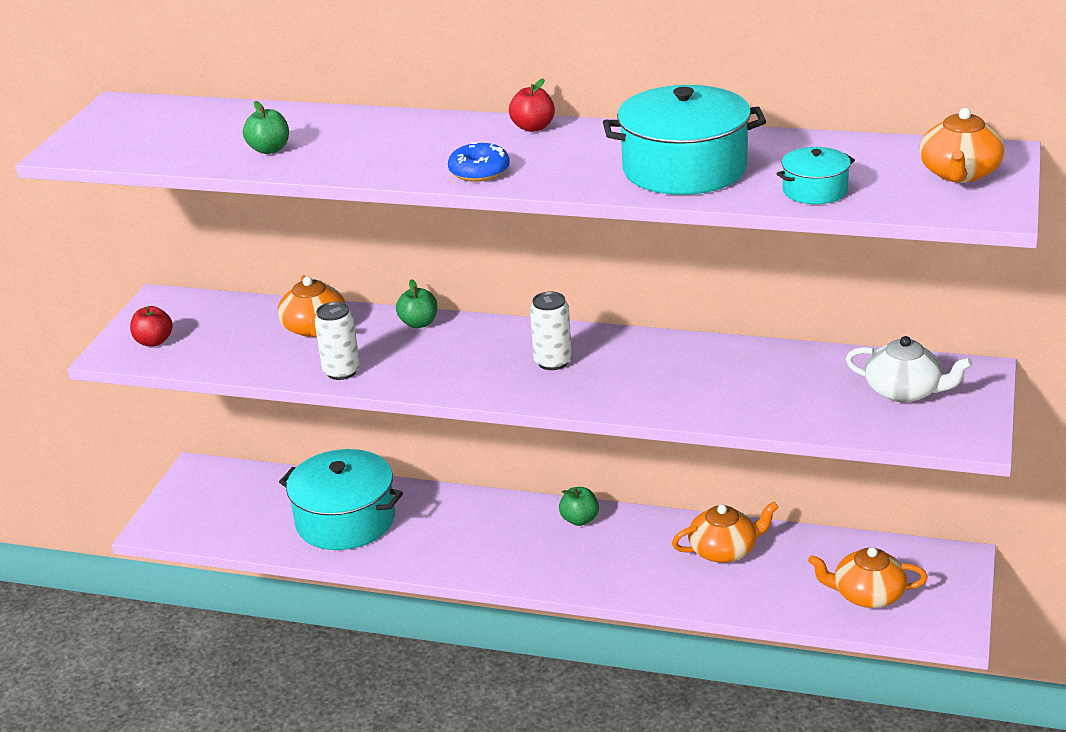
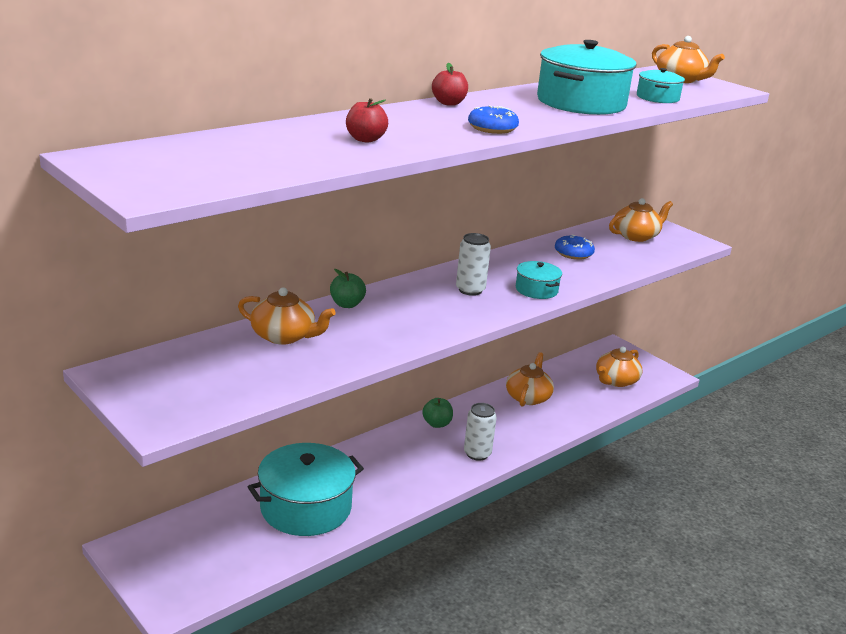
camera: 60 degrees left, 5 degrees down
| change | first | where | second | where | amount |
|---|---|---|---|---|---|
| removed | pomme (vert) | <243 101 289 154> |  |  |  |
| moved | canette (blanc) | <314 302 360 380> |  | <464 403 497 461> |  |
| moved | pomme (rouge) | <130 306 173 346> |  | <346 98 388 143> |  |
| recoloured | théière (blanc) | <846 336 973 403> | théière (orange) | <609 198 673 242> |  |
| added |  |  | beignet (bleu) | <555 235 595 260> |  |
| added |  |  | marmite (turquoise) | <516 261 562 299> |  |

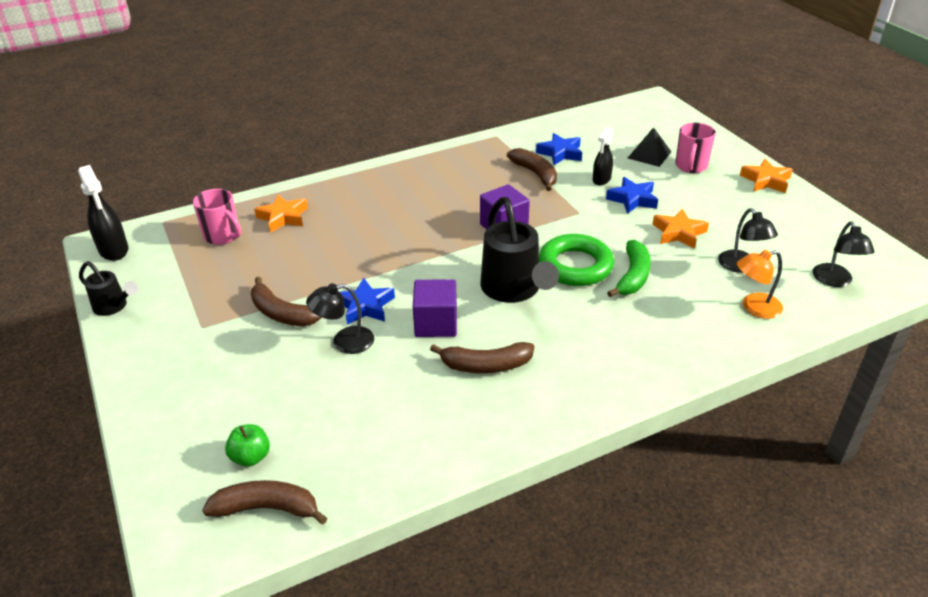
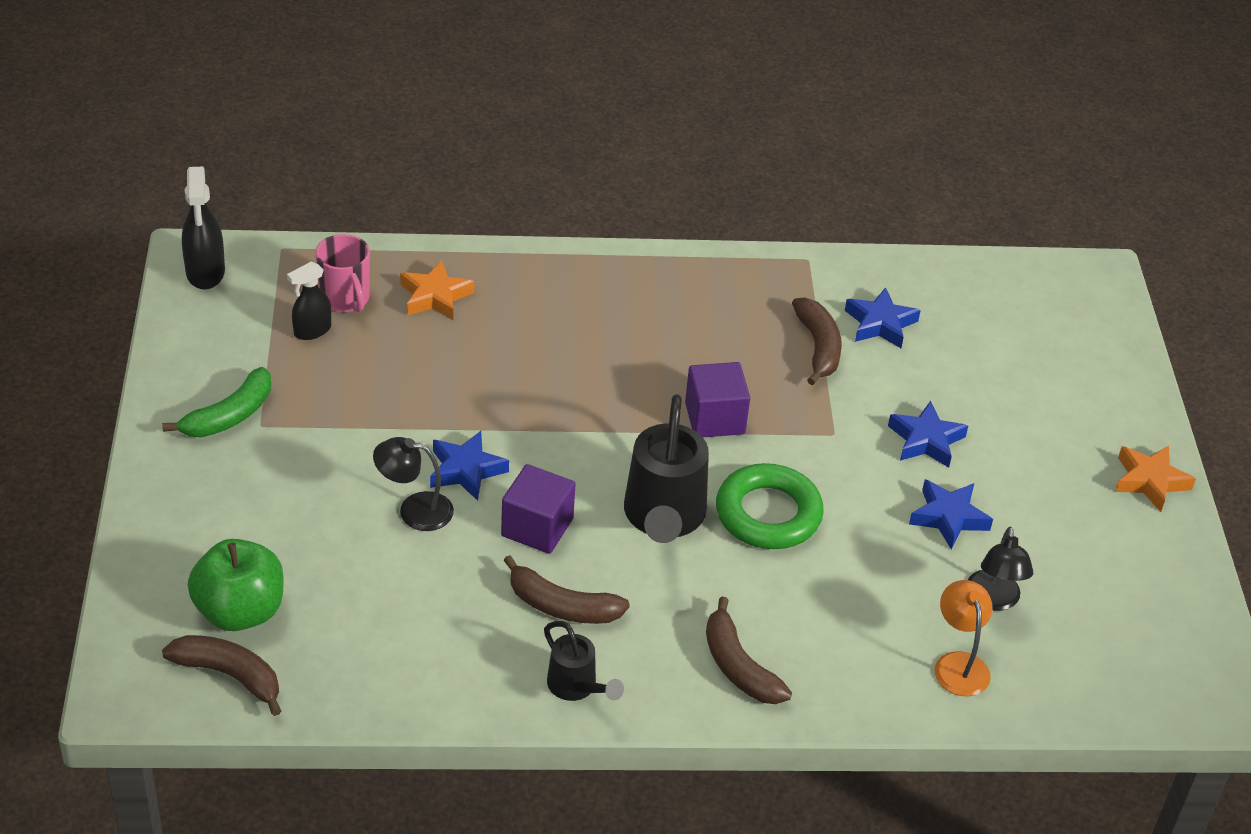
camera: 20 degrees right, 5 degrees up
| change | first | where | second | where | amount |
|---|---|---|---|---|---|
| removed | tasse (rose) | <675 122 716 173> |  |  |  |
| removed | pyramide (noir) | <628 127 671 167> |  |  |  |
| moved | vaporisateur (noir) | <593 128 613 185> |  | <287 261 331 340> |  |
| recoloured | étoile (orange) | <652 209 709 249> | étoile (bleu) | <909 479 993 549> |  |
| removed | lampe (noir) | <813 221 875 287> |  |  |  |
| moved | banane (vert) | <607 240 651 297> |  | <162 367 271 438> |  |
| turned | lampe (orange) | <737 250 783 319> |  | <934 580 993 696> | 75 degrees clockwise |
| moved | arrosoir (noir) | <79 261 139 316> |  | <544 621 624 701> |  |
| moved | banane (marron) | <251 277 322 327> |  | <706 597 792 704> |  |
| resized | pomme (vert) | <225 424 270 467> |  | <188 539 283 631> | x1.84 |

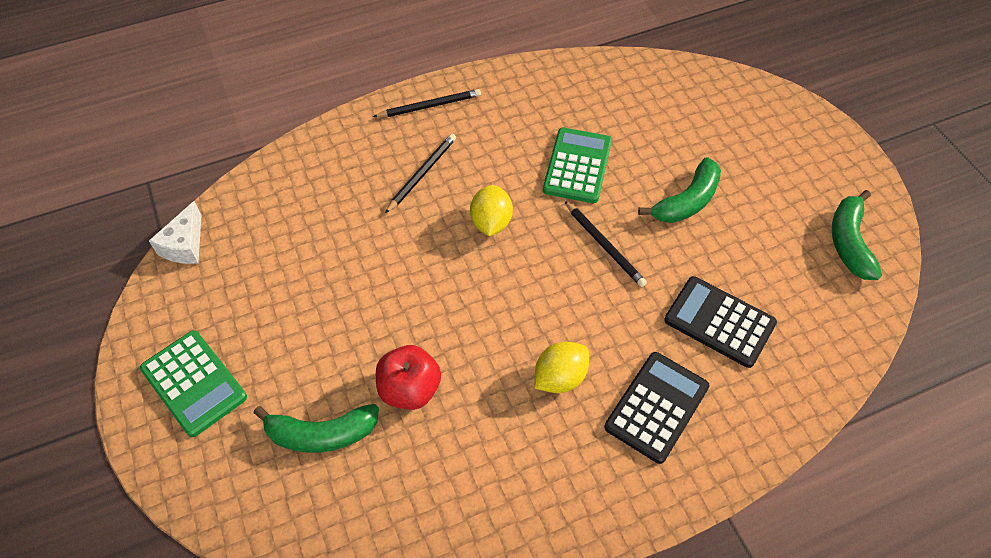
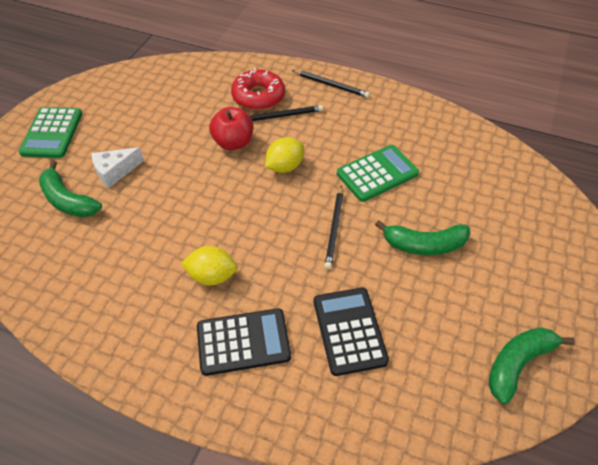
camera: 45 degrees right, 5 degrees down
| change | first | where | second | where | amount |
|---|---|---|---|---|---|
| moved | fromage (blanc) | <149 201 202 264> |  | <92 147 144 188> |  |
| moved | pomme (rouge) | <376 345 441 410> |  | <209 107 253 150> |  |
| added |  |  | beignet (rouge) | <231 68 285 111> |  |

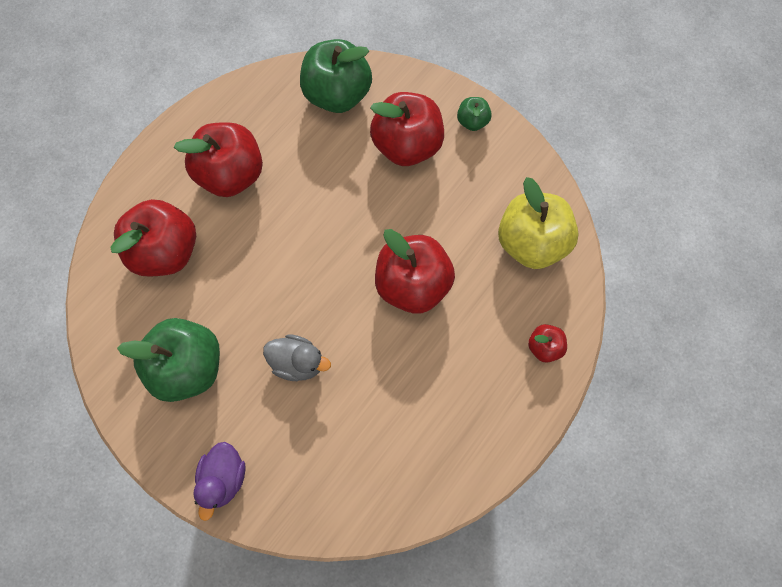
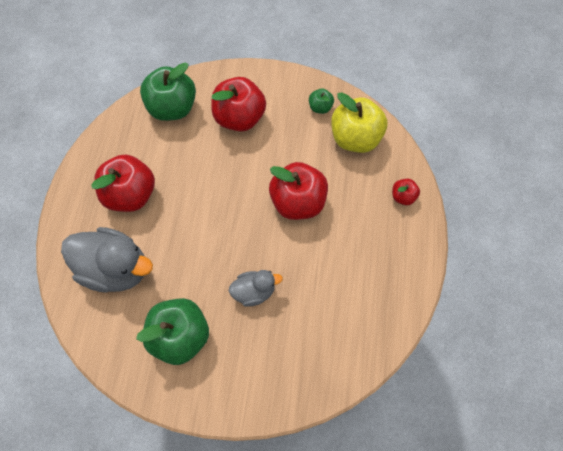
camera: 30 degrees left, 5 degrees down
| change | first | where | second | where | amount |
|---|---|---|---|---|---|
| moved | pomme (vert) | <457 97 492 131> |  | <309 88 334 114> |  |
| replaced | pomme (rouge) | <110 199 196 277> | canard (gris) | <61 227 153 293> |  |
| removed | canard (violet) | <193 442 245 521> |  |  |  |

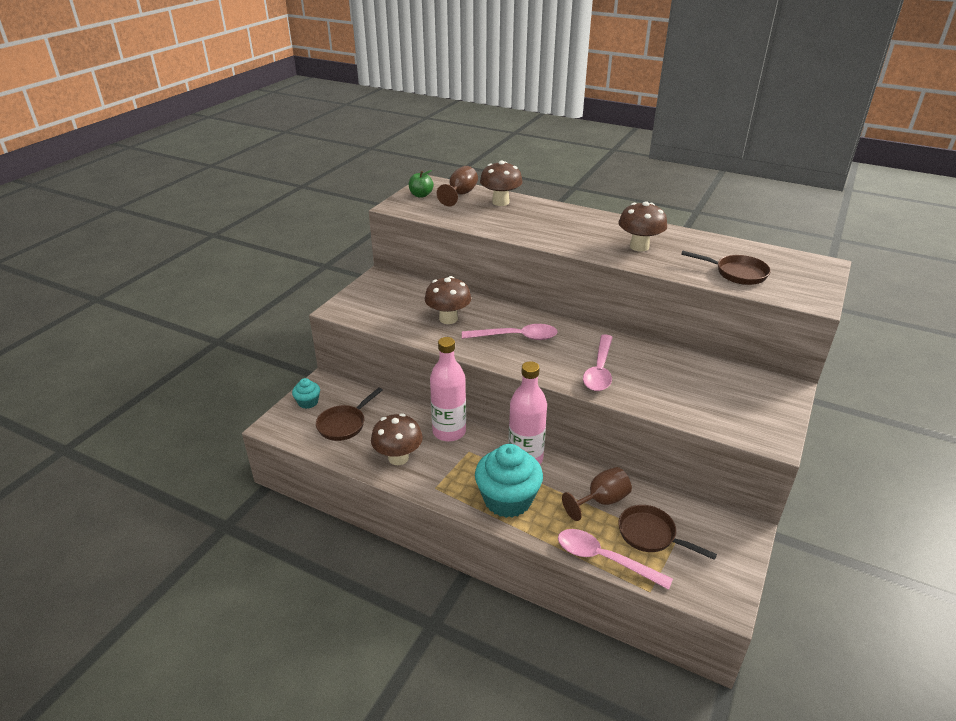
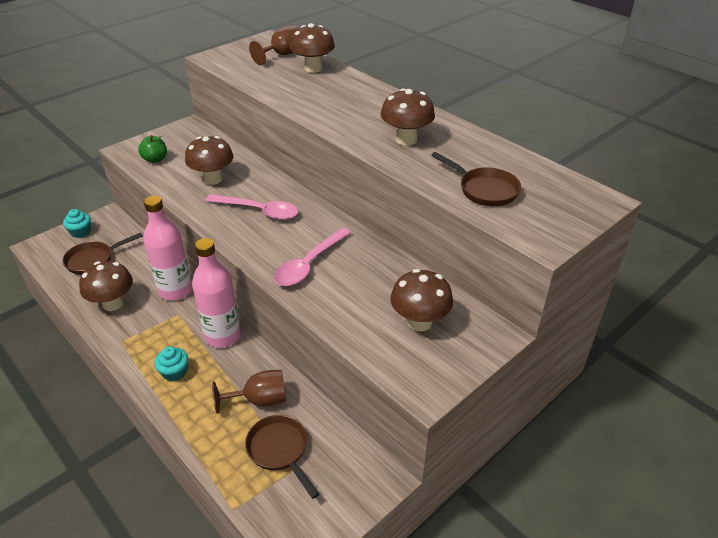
camera: 20 degrees right, 5 degrees up
| change | first | where | second | where | amount |
|---|---|---|---|---|---|
| moved | pomme (vert) | <409 170 434 198> |  | <138 135 167 163> |  |
| resized | muffin (turquoise) | <475 444 543 518> |  | <154 346 188 381> | x0.48 |
| removed | cuillère (rose) | <558 529 673 590> |  |  |  |
| added |  |  | champignon (marron) | <390 269 453 331> |  |

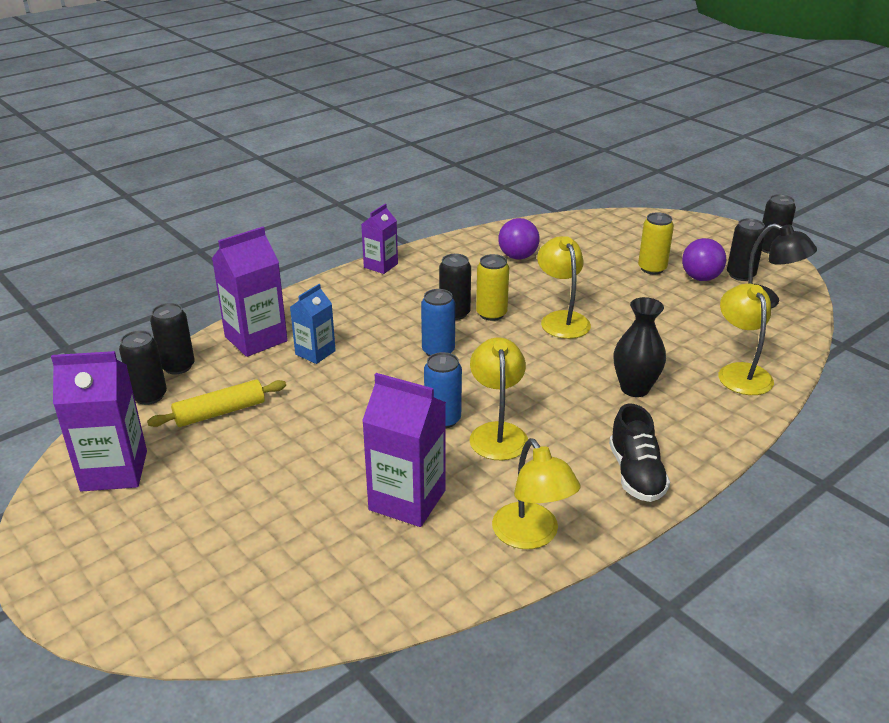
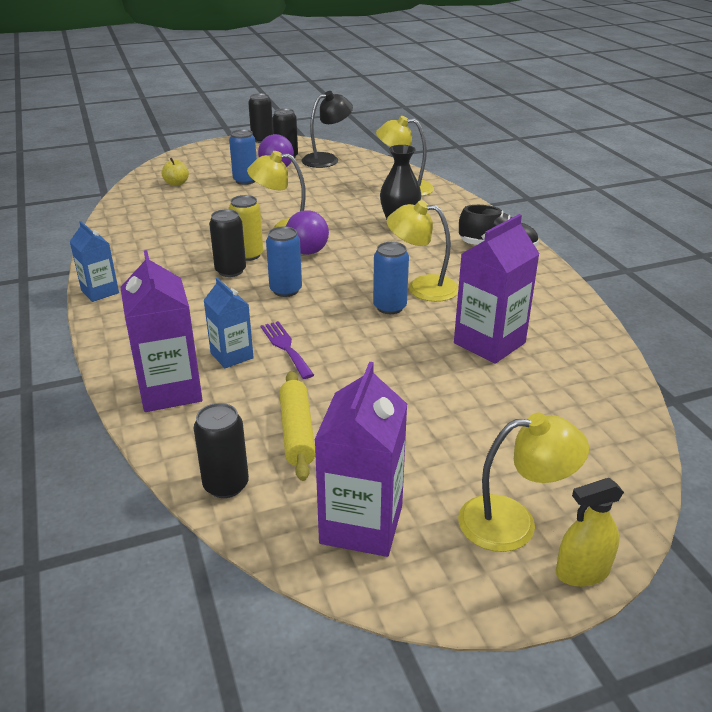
camera: 70 degrees left, 0 degrees up
| change | first | where | second | where | amount |
|---|---|---|---|---|---|
| recoloured | brique de lait (violet) | <361 204 398 274> | brique de lait (bleu) | <69 221 119 302> |  |
| recoloured | canette (jaune) | <638 212 674 274> | canette (bleu) | <229 129 257 185> |  |
| moved | balle (violet) | <498 218 540 260> |  | <286 210 329 255> |  |
| removed | canette (noir) | <150 303 195 374> |  |  |  |
| moved | lampe (jaune) | <492 438 580 549> |  | <458 413 589 552> |  |
| added |  |  | pomme (jaune) | <162 158 189 186> |  |
| added |  |  | fourchette (violet) | <260 321 314 379> |  |
| added |  |  | vaporisateur (jaune) | <556 478 624 587> |  |

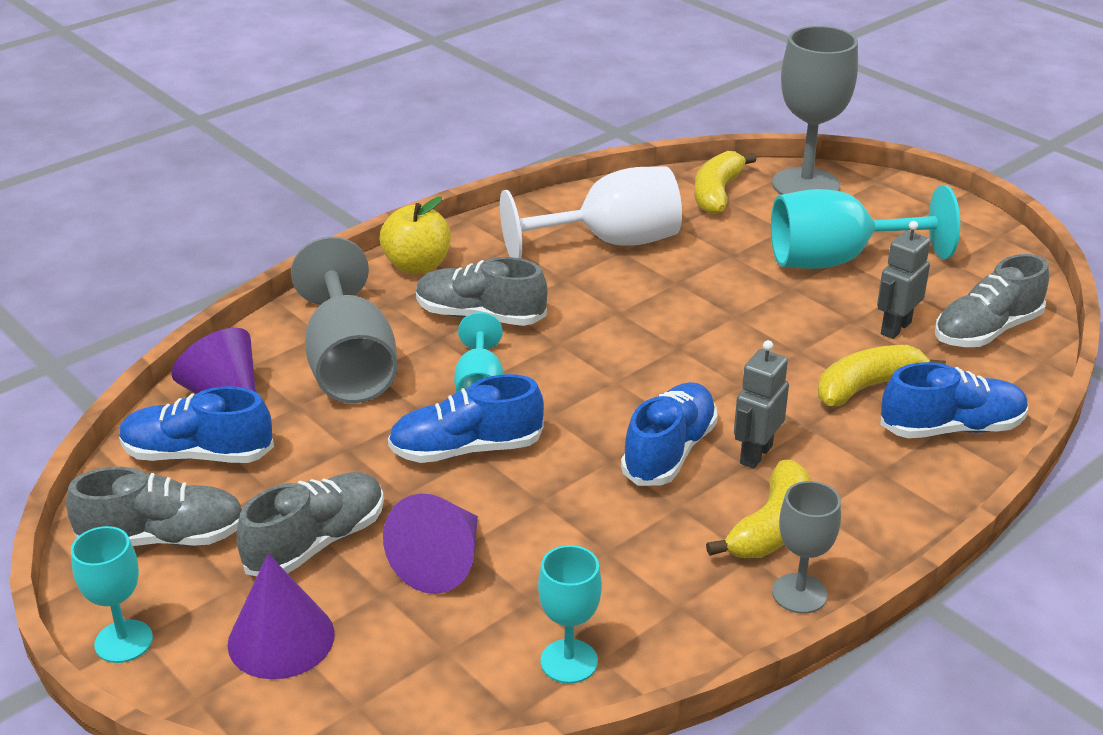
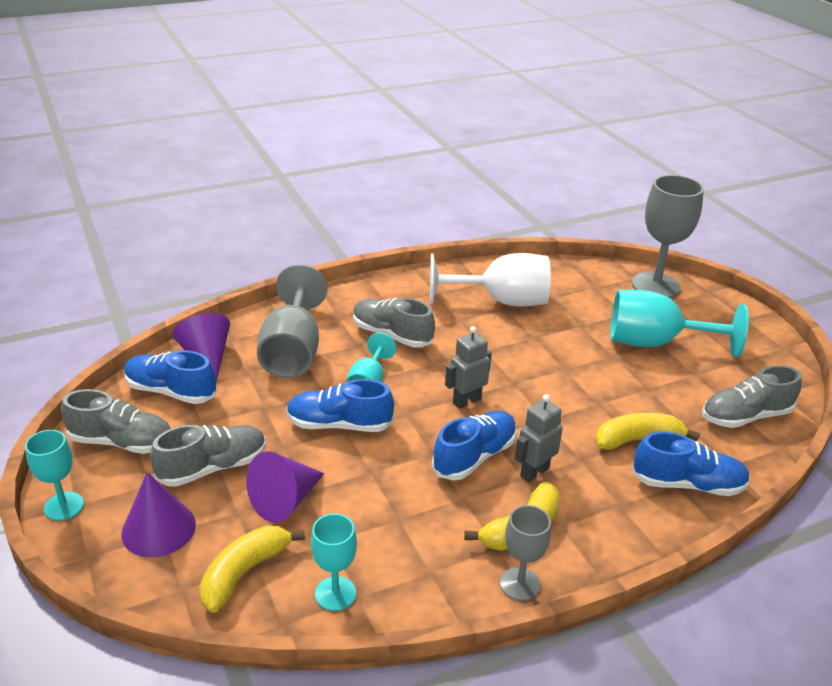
camera: 15 degrees right, 0 degrees up
| change | first | where | second | where | amount |
|---|---|---|---|---|---|
| moved | banane (jaune) | <695 151 757 215> |  | <199 525 305 613> |  |
| removed | pomme (jaune) | <380 197 451 274> |  |  |  |
| moved | robot (gris) | <877 221 930 339> |  | <445 326 492 409> |  |

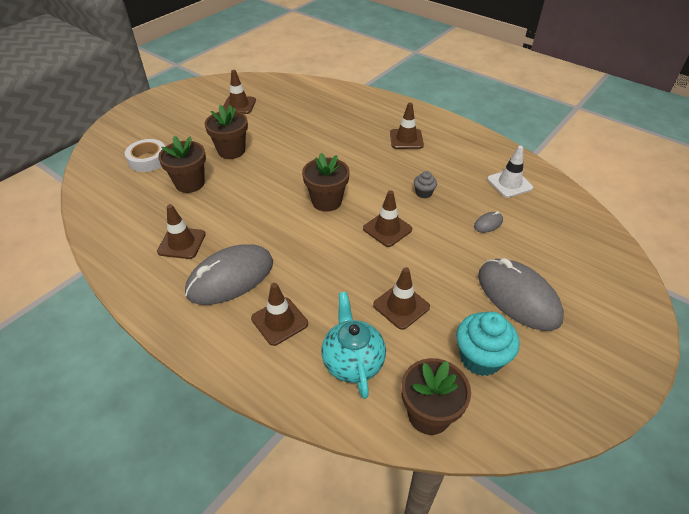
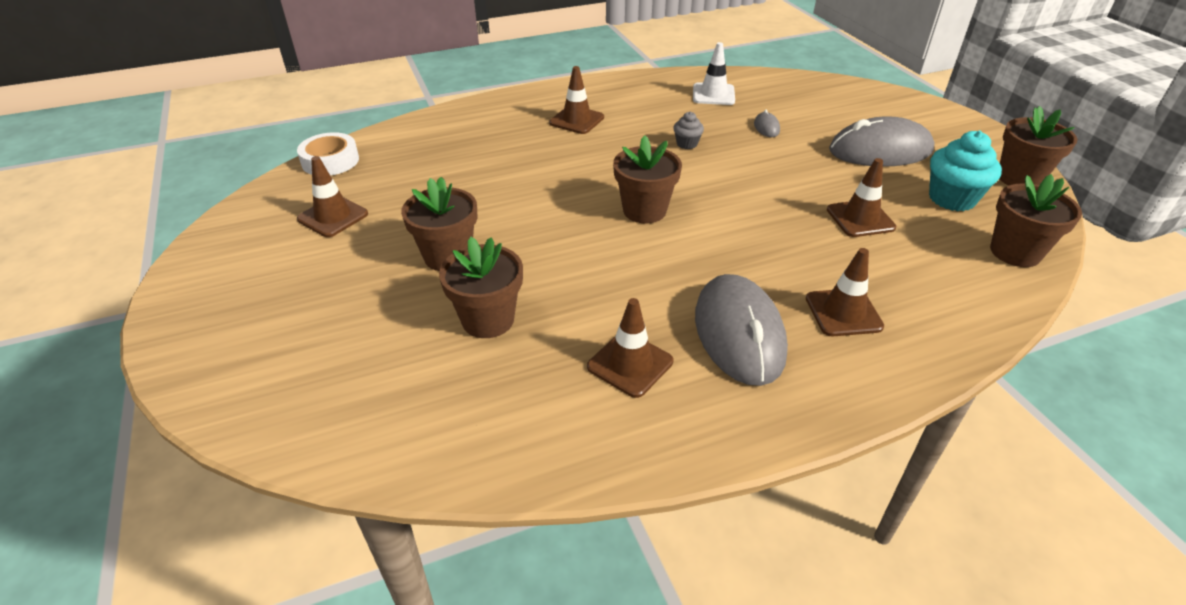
camera: 60 degrees left, 5 degrees down
| change | first | where | second | where | amount |
|---|---|---|---|---|---|
| moved | ruban adhésif (blanc) | <125 139 165 172> |  | <297 132 359 176> |  |
| removed | cône de chantier (marron) | <363 190 412 247> |  |  |  |
| removed | théière (turquoise) | <321 292 386 399> |  |  |  |
| added |  |  | pot de fleurs (marron) | <1000 106 1078 185> |  |

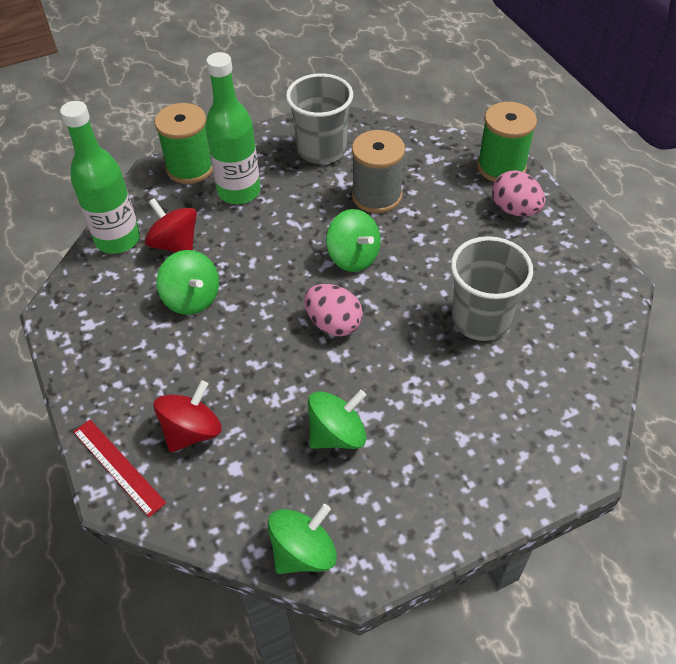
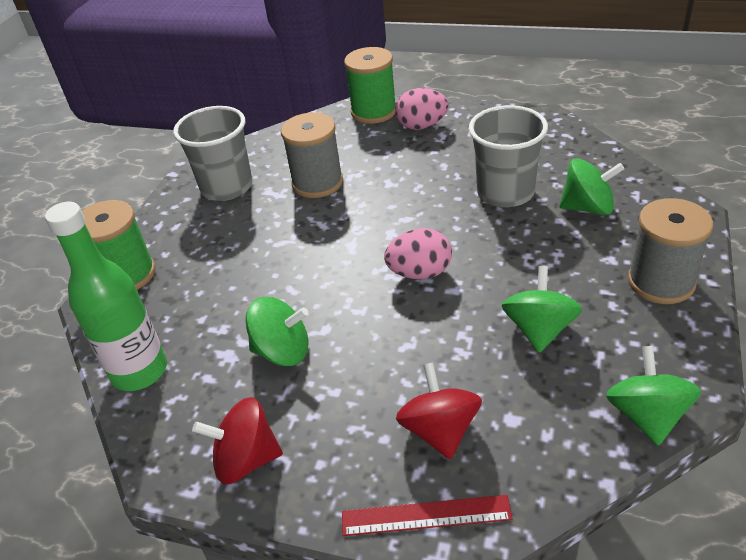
camera: 45 degrees left, 10 degrees down
| change | first | where | second | where | amount |
|---|---|---|---|---|---|
| removed | bouteille (vert) | <205 52 261 204> |  |  |  |
| moved | toupie (rouge) | <145 198 197 253> |  | <192 397 283 485> |  |
| moved | toupie (vert) | <326 209 381 272> |  | <560 158 624 215> |  |
| added |  |  | bobine (gris) | <628 198 713 304> |  |

